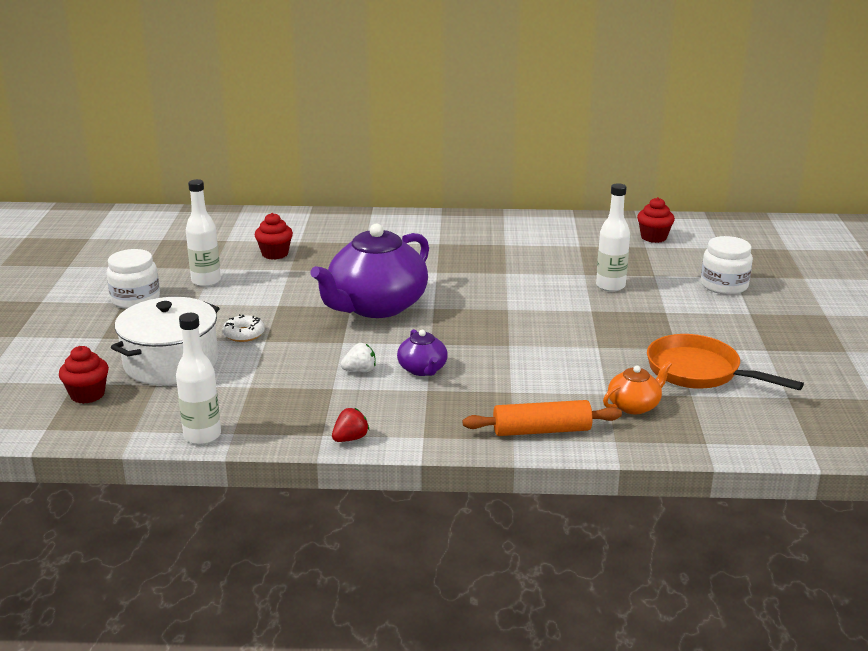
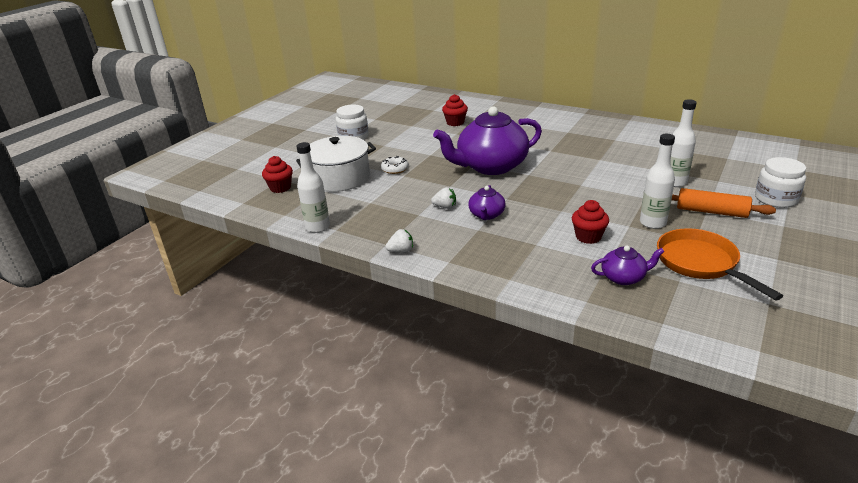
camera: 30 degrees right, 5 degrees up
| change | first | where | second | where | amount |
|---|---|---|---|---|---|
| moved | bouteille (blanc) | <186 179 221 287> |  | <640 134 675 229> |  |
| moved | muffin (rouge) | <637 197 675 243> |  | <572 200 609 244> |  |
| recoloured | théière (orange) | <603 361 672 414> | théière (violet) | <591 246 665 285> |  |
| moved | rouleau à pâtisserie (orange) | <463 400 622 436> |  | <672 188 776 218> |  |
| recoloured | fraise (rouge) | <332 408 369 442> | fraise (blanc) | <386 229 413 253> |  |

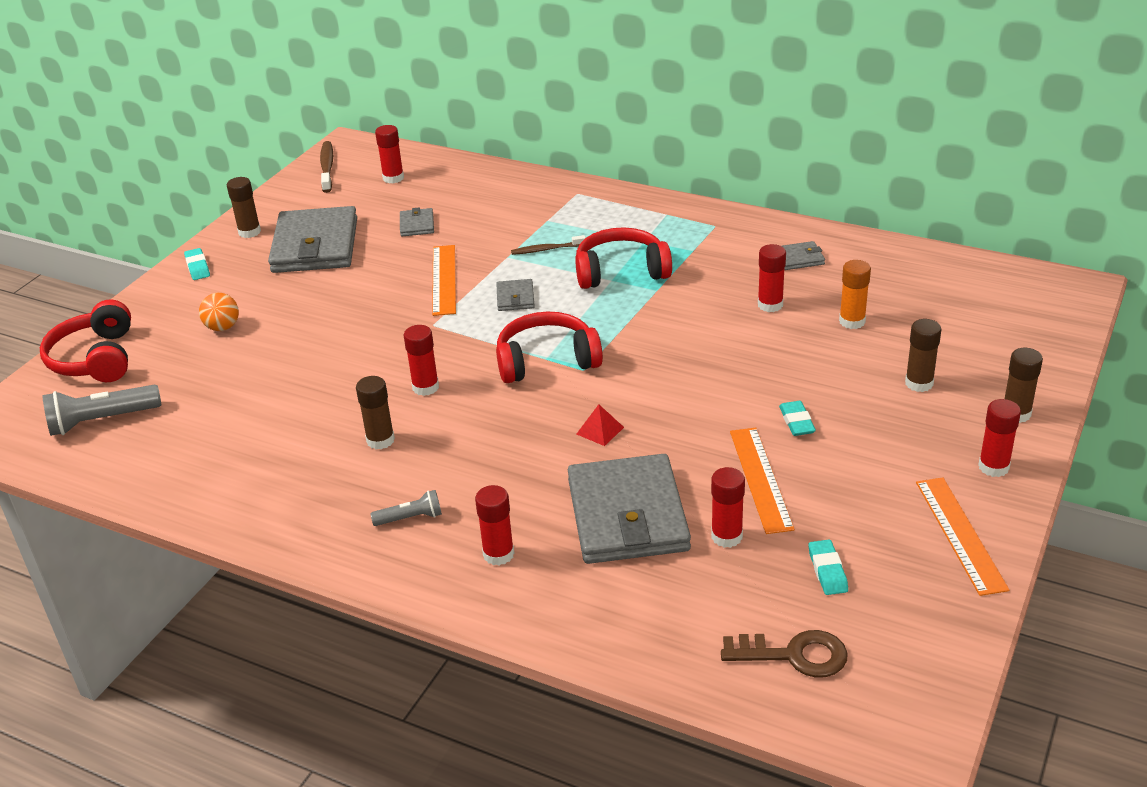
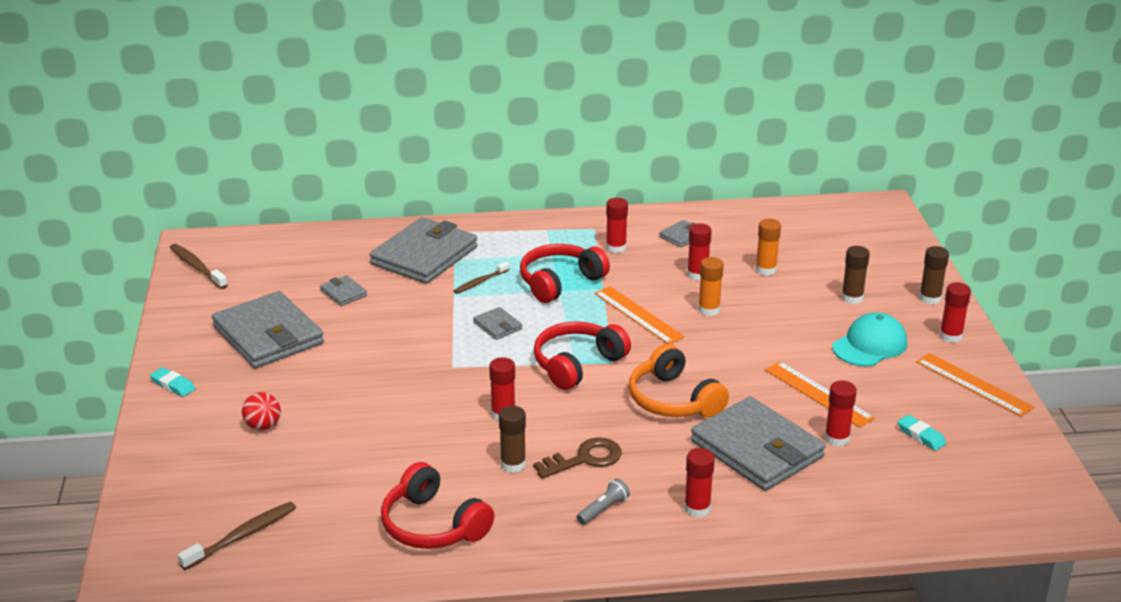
camera: 35 degrees left, 5 degrees down
| change | first | where | second | where | amount |
|---|---|---|---|---|---|
| moved | bâton de colle (rouge) | <375 125 404 184> |  | <606 198 628 253> |  |
| removed | bâton de colle (marron) | <227 177 261 238> |  |  |  |
| moved | règle (orange) | <432 245 456 316> |  | <594 286 685 344> |  |
| recoloured | balle (orange) | <199 293 239 331> | balle (rouge) | <242 392 281 430> |  |
| moved | casque audio (rouge) | <40 300 131 382> |  | <381 462 494 549> |  |
| replaced | lampe de poche (gris) | <42 384 162 436> | brosse à dents (marron) | <178 502 296 570> |  |
| removed | gomme (turquoise) | <779 401 816 436> |  |  |  |
| replaced | pyramide (rouge) | <577 404 624 446> | casque audio (orange) | <629 344 729 418> |  |
| moved | clé (marron) | <721 630 848 677> |  | <533 437 622 478> |  |
| added |  |  | portefeuille (gris) | <370 217 478 284> |  |
| added |  |  | bâton de colle (orange) | <698 257 724 316> |  |
| added |  |  | casquette (turquoise) | <832 312 907 367> |  |

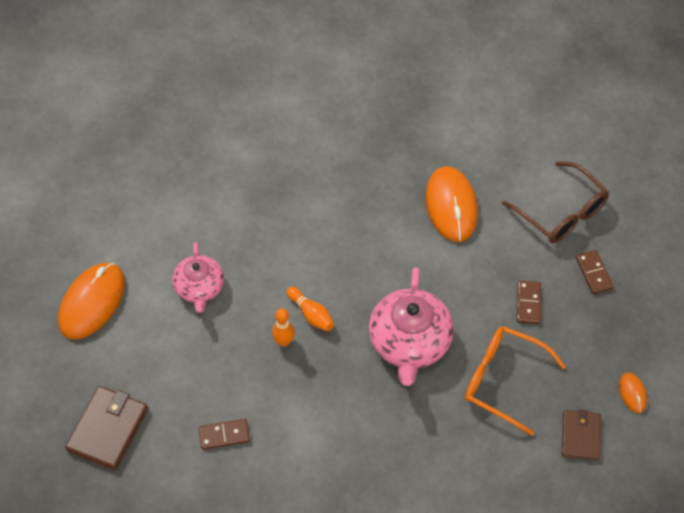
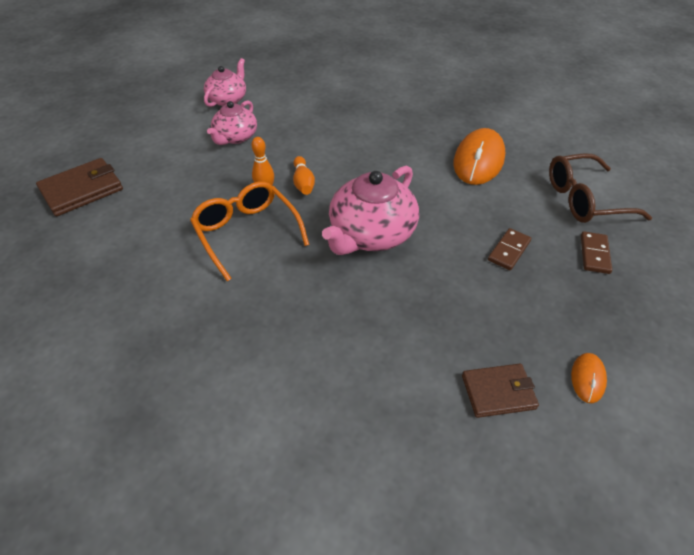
camera: 30 degrees right, 10 degrees down
| change | first | where | second | where | amount |
|---|---|---|---|---|---|
| turned | lunettes (marron) | <502 161 609 244> |  | <549 154 652 223> | 90 degrees clockwise |
| removed | souris (orange) | <58 262 125 340> |  |  |  |
| moved | lunettes (orange) | <465 326 566 436> |  | <190 181 309 281> |  |
| turned | portefeuille (marron) | <562 409 601 461> |  | <462 364 539 418> | 45 degrees clockwise |
| removed | domino (marron) | <199 419 250 450> |  |  |  |
| added |  |  | théière (rose) | <204 58 246 107> |  |

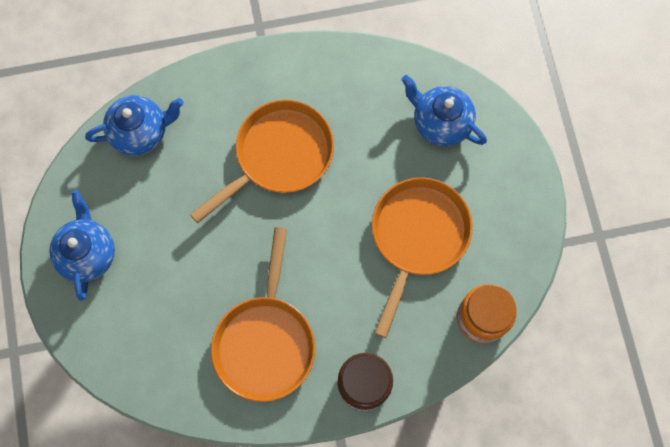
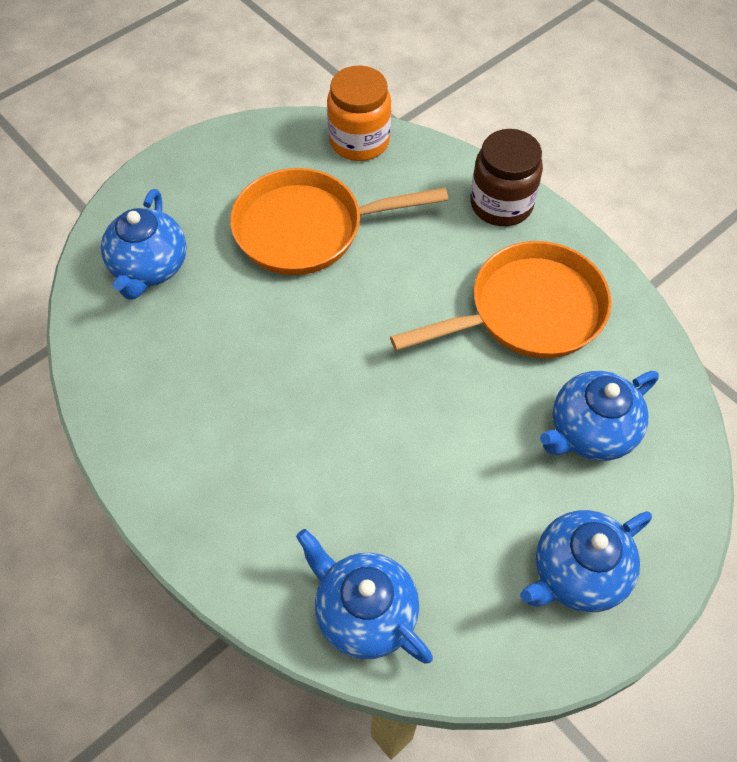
camera: 120 degrees left, 15 degrees down
| change | first | where | second | where | amount |
|---|---|---|---|---|---|
| removed | poêle (orange) | <190 100 334 223> |  |  |  |
| added |  |  | théière (bleu) | <540 371 659 461> |  |

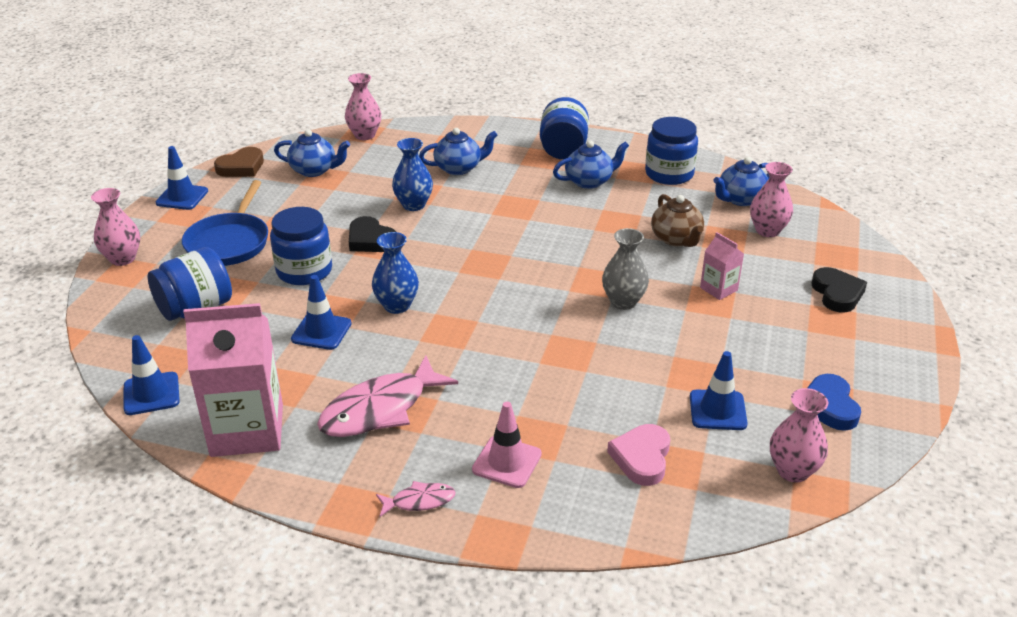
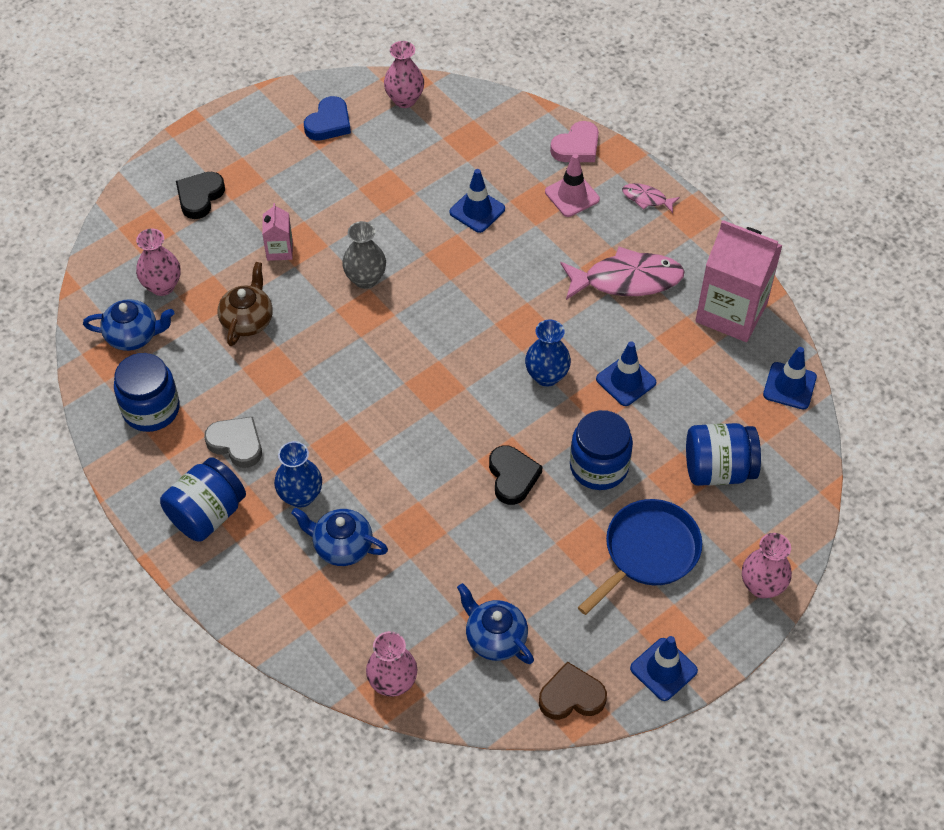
camera: 145 degrees left, 20 degrees up
| change | first | where | second | where | amount |
|---|---|---|---|---|---|
| moved | vase (bleu) | <392 138 433 211> |  | <274 441 322 508> |  |
| replaced | théière (bleu) | <553 140 629 189> | cœur (gris) | <204 417 262 468> |  |
| moved | cône de chantier (bleu) | <690 351 748 430> |  | <449 169 505 233> |  |
| moved | cœur (rose) | <607 424 670 486> |  | <550 121 599 162> |  |

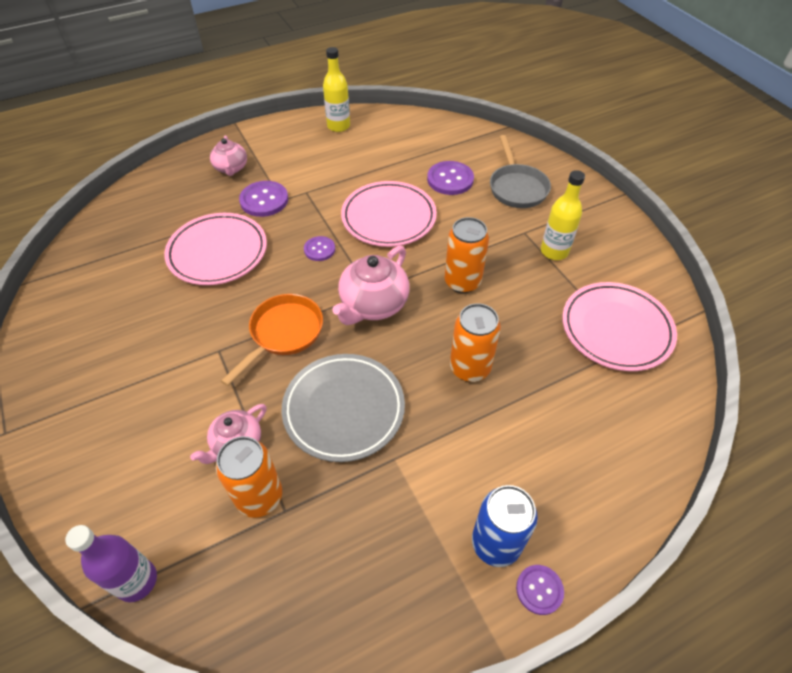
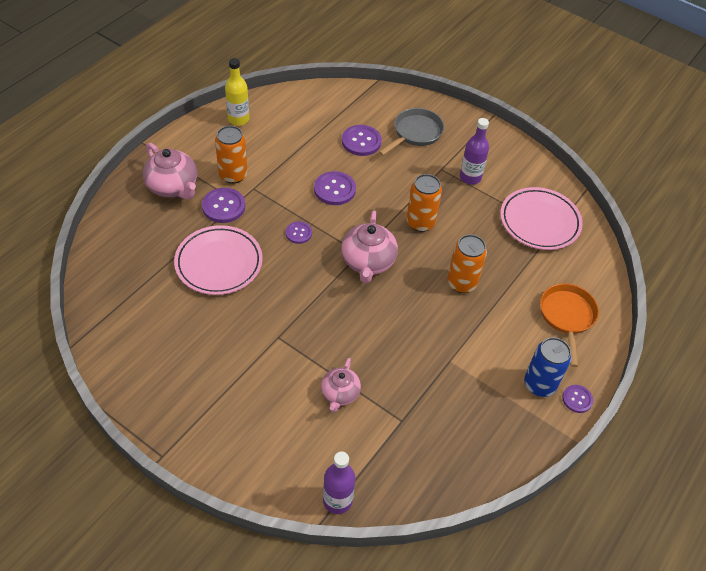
camera: 30 degrees left, 0 degrees up
| change | first | where | second | where | amount |
|---|---|---|---|---|---|
| resized | théière (rose) | <210 135 247 176> |  | <143 143 197 200> | x1.59 |
| turned | poêle (gris) | <490 135 551 208> |  | <379 108 444 156> | 105 degrees counterclockwise |
| recoloured | bouteille (jaune) | <541 170 585 260> | bouteille (violet) | <460 118 489 185> |  |
| replaced | assiette (rose) | <341 181 437 247> | bouton (violet) | <314 171 356 205> |  |
| moved | poêle (orange) | <221 294 323 386> |  | <540 283 599 367> |  |
| removed | assiette (gris) | <282 354 405 462> |  |  |  |
| moved | canette (orange) | <216 436 282 518> |  | <215 126 248 184> |  |

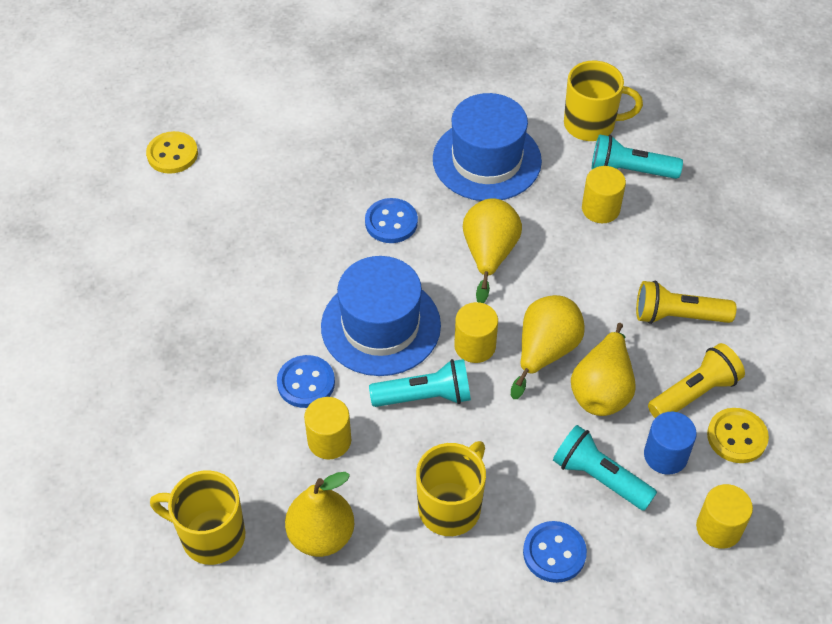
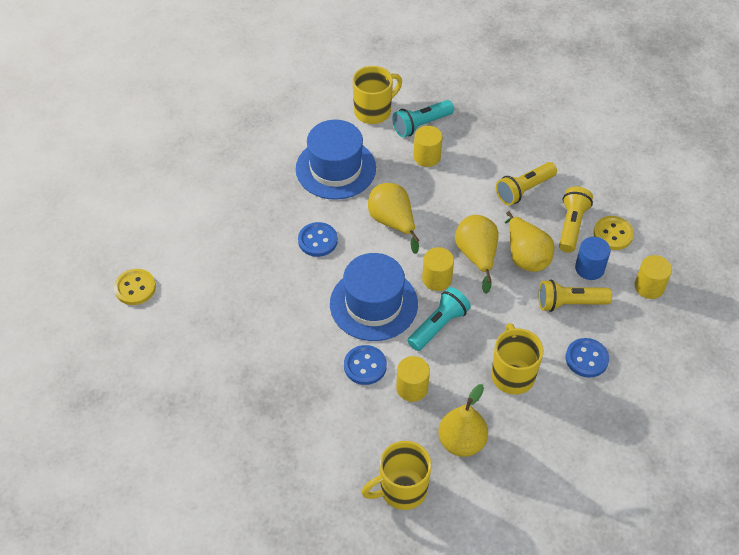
camera: 40 degrees left, 0 degrees up
| change | first | where | second | where | amount |
|---|---|---|---|---|---|
| recoloured | lampe de poche (turquoise) | <553 425 657 511> | lampe de poche (jaune) | <538 280 612 312> |  |

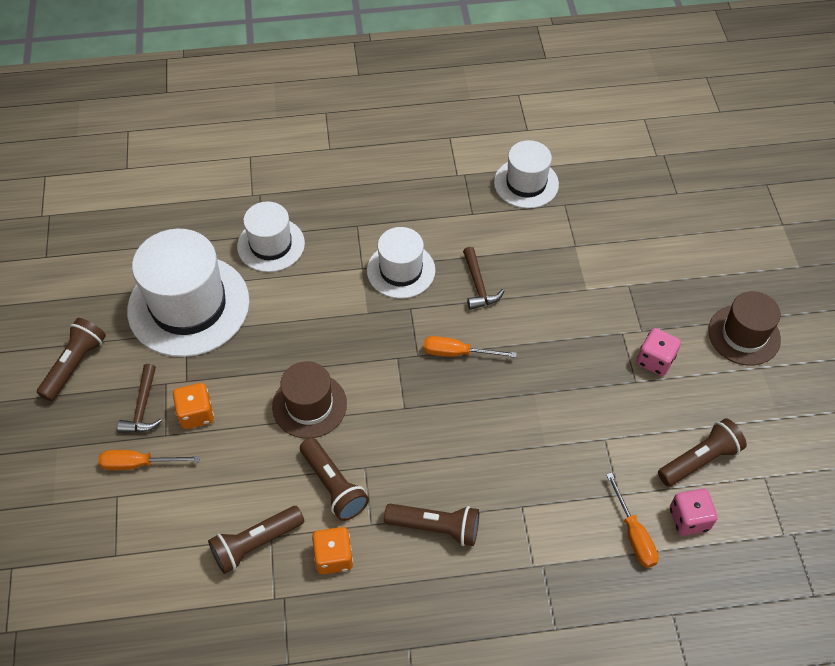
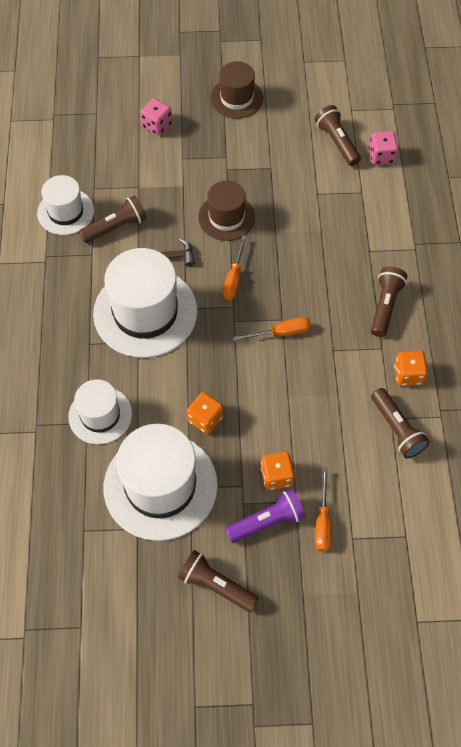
camera: 85 degrees left, 5 degrees up
| change | first | where | second | where | amount |
|---|---|---|---|---|---|
| resized | chapeau (blanc) | <367 227 435 299> |  | <93 248 198 358> | x1.73 |
| moved | dé (rose) | <637 328 681 376> |  | <140 98 172 135> |  |
| moved | chapeau (marron) | <272 361 347 439> |  | <198 181 255 241> |  |
| replaced | marteau (marron) | <117 364 162 433> | lampe de poche (violet) | <225 489 305 543> |  |
| moved | lampe de poche (marron) | <300 438 369 521> |  | <79 195 147 243> |  |
| moved | tournevis (orange) | <606 473 658 568> |  | <233 317 311 341> |  |
| added |  |  | dé (orange) | <187 392 224 434> |  |

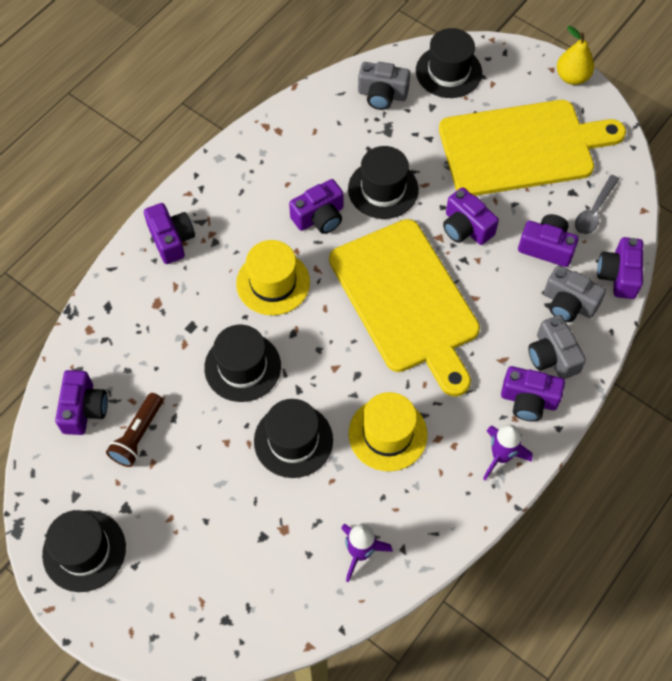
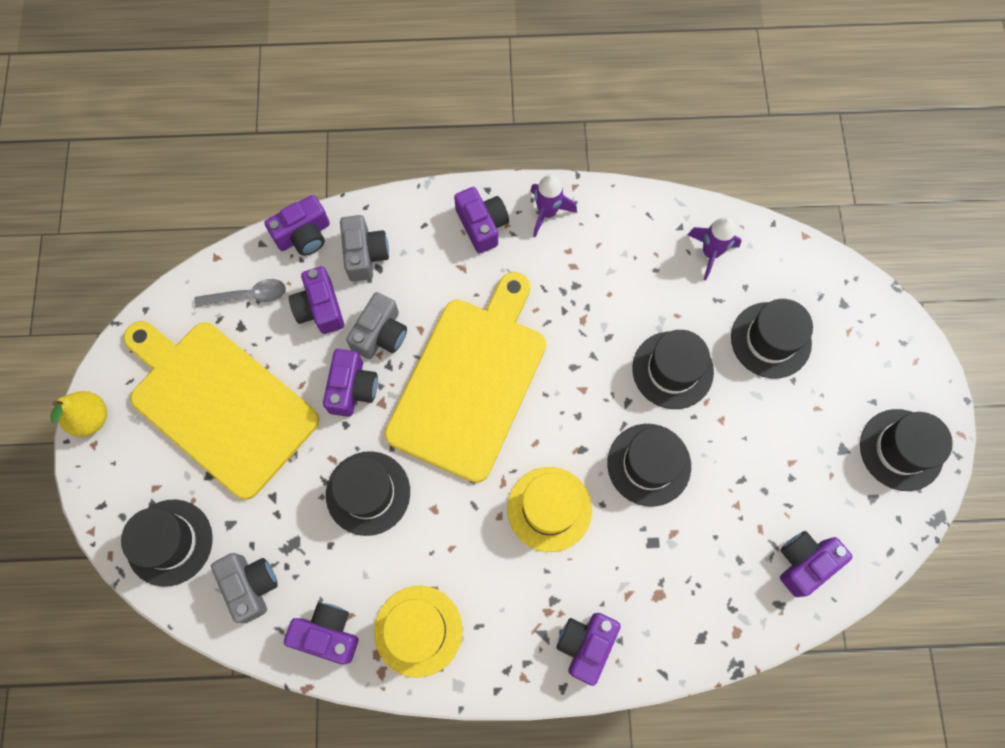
camera: 130 degrees left, 10 degrees up
| change | first | where | second | where | amount |
|---|---|---|---|---|---|
| moved | appareil photo (violet) | <289 179 344 234> |  | <284 603 358 664> |  |
| moved | appareil photo (gris) | <528 315 586 379> |  | <346 292 407 359> |  |
| moved | chapeau (jaune) | <349 392 428 471> |  | <374 586 463 678> |  |
| removed | lampe de poche (marron) | <106 393 163 467> |  |  |  |
| added |  |  | chapeau (noir) | <731 299 813 378> |  |

